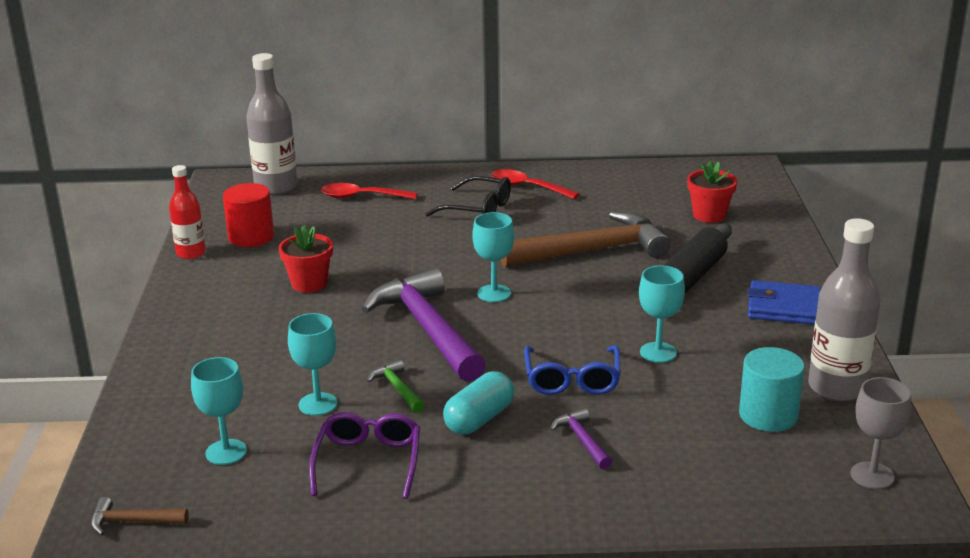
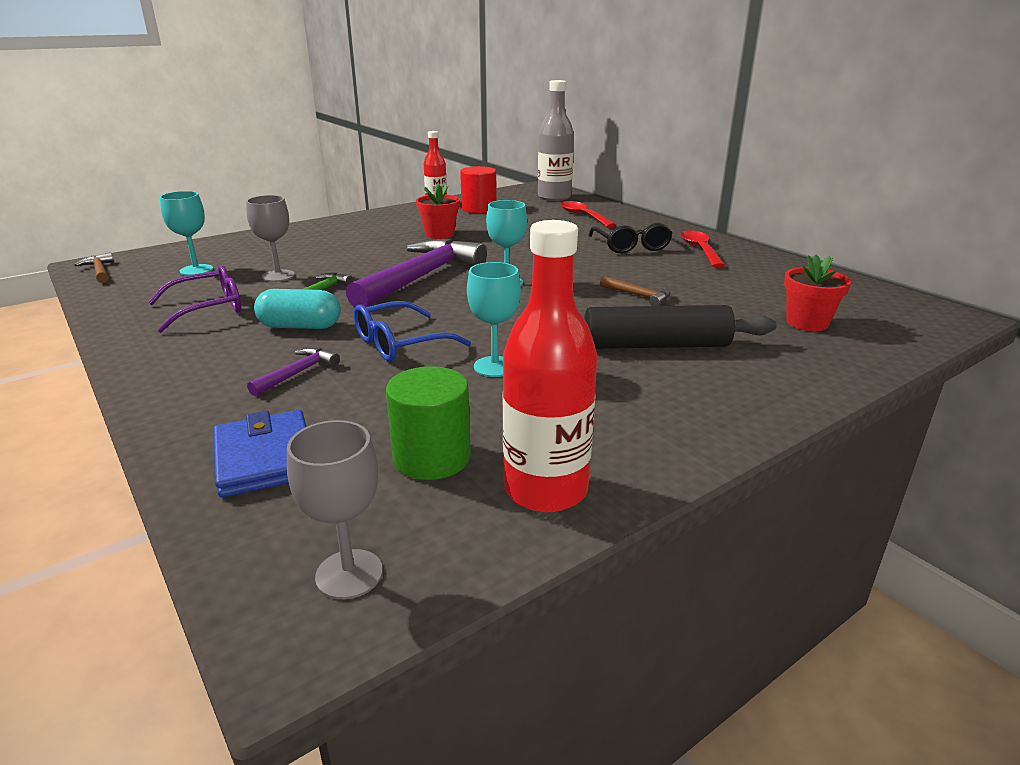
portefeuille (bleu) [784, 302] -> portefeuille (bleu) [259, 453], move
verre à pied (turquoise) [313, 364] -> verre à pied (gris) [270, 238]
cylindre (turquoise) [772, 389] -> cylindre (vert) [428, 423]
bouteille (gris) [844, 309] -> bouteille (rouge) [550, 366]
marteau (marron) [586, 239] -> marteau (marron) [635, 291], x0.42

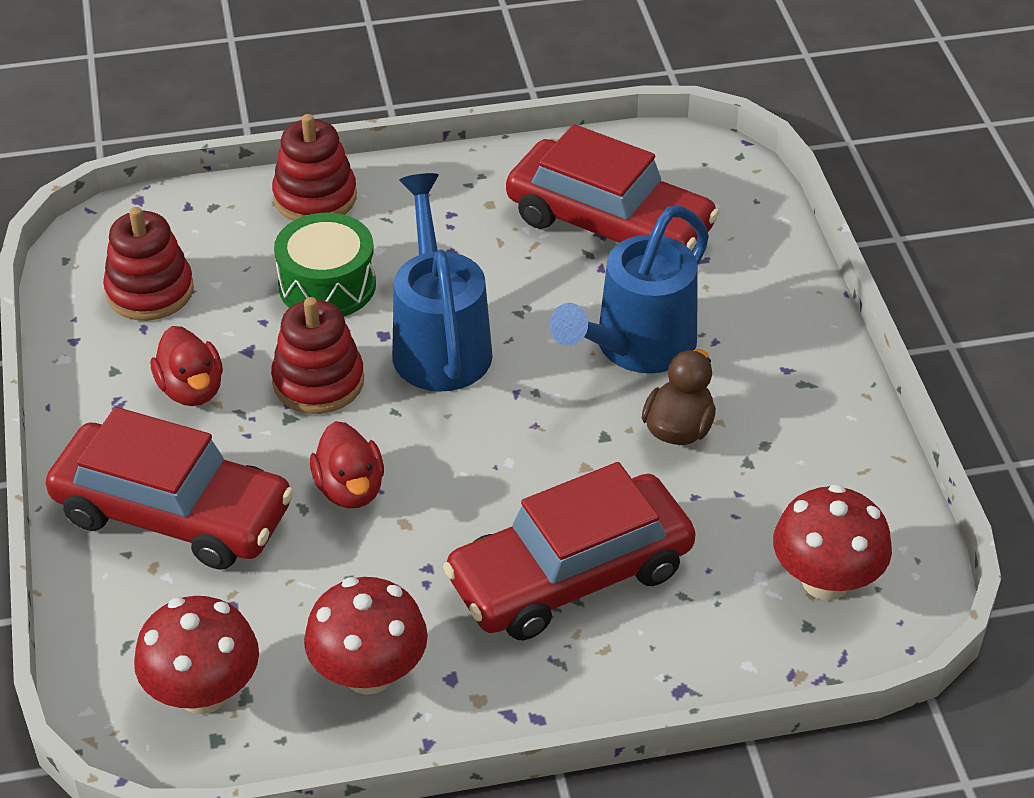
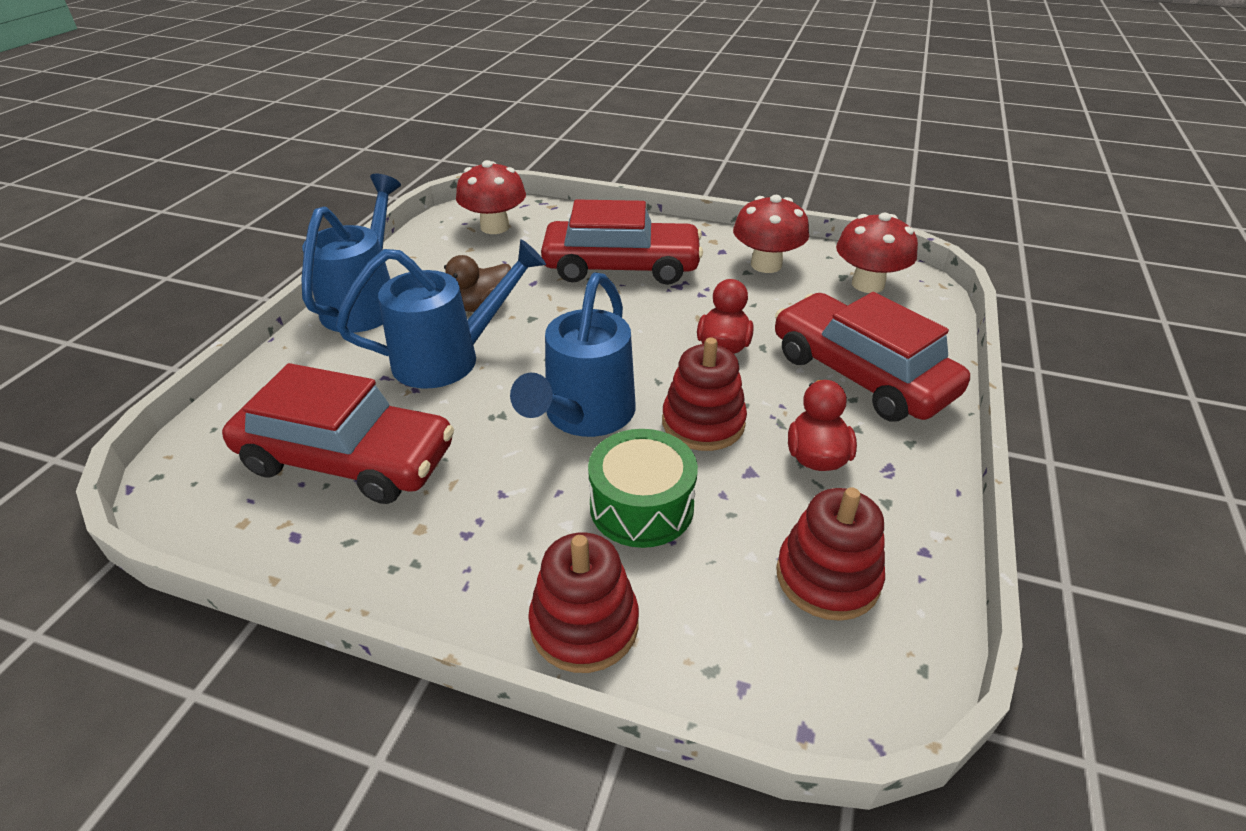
none -> arrosoir (bleu) [351, 253]
voiture (rouge) [612, 188] -> voiture (rouge) [338, 433], 135 degrees clockwise

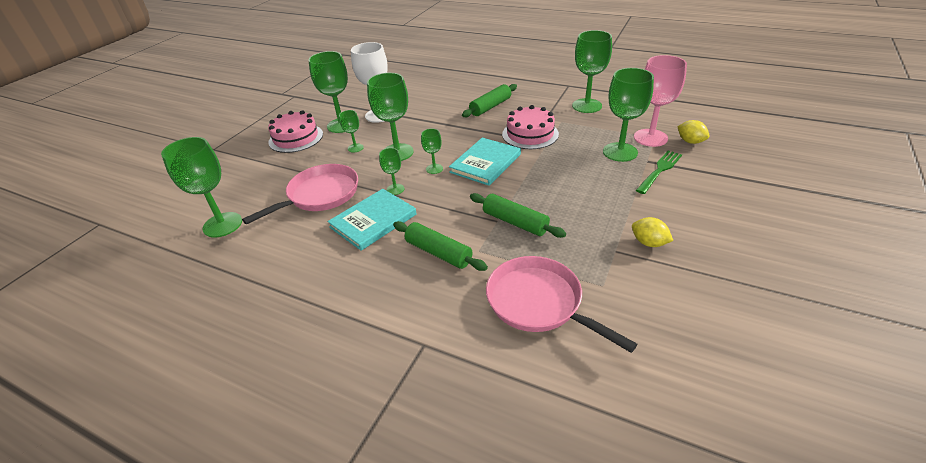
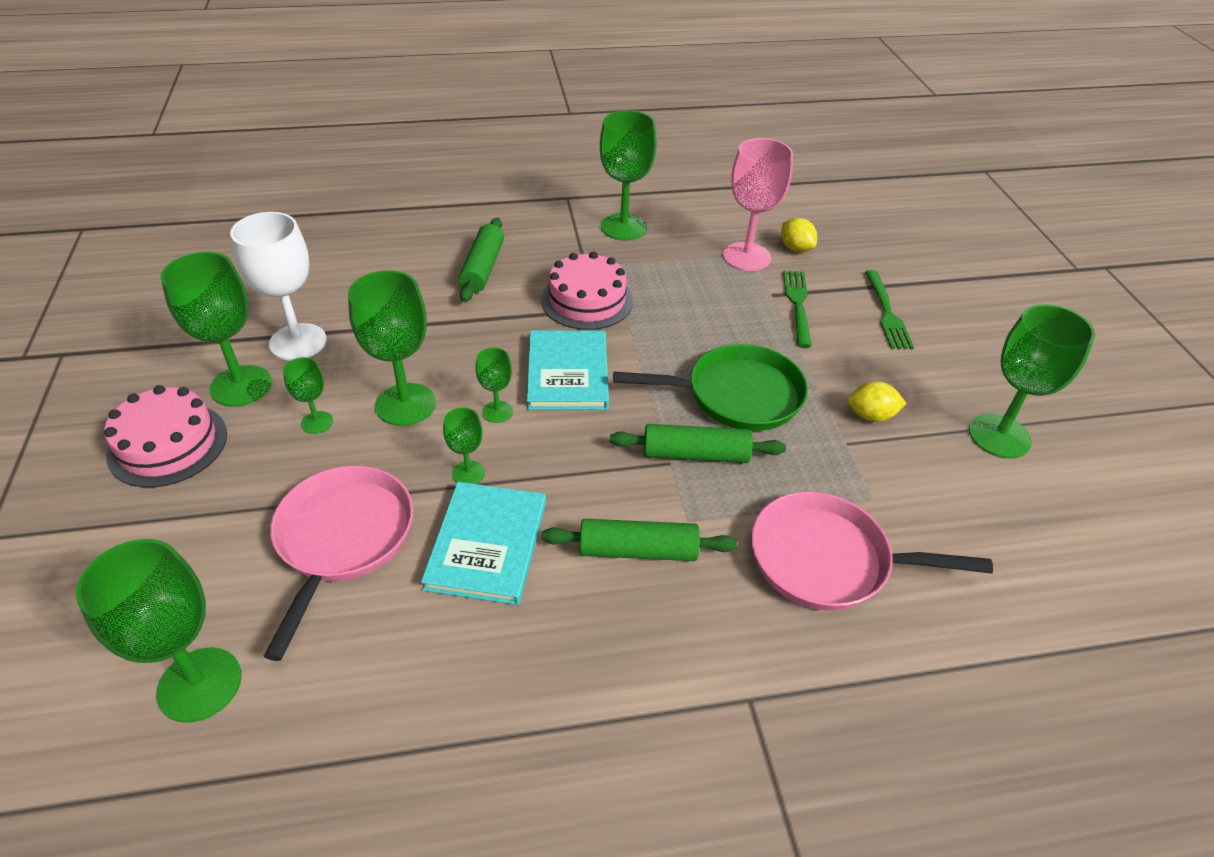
none -> poêle (vert) [710, 387]
none -> fourchette (vert) [889, 309]
verre à pied (vert) [628, 115] -> verre à pied (vert) [1032, 381], move
citron (jaune) [693, 132] -> citron (jaune) [799, 235], 45 degrees clockwise

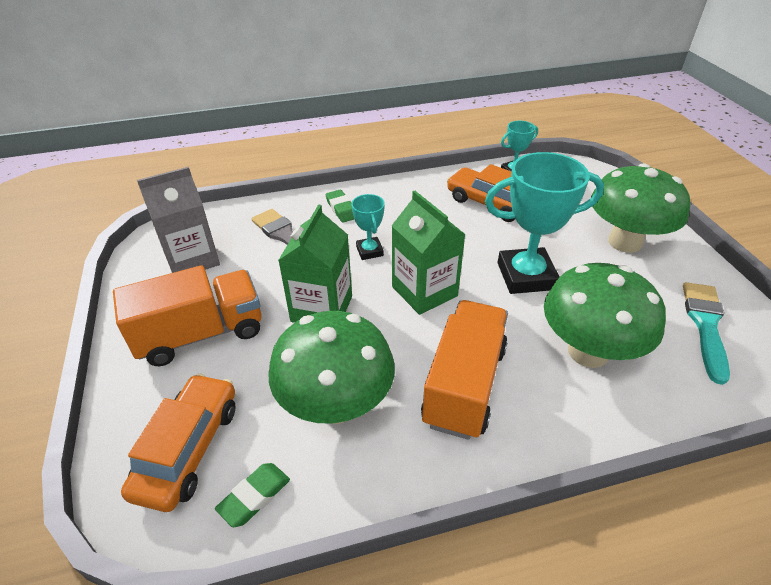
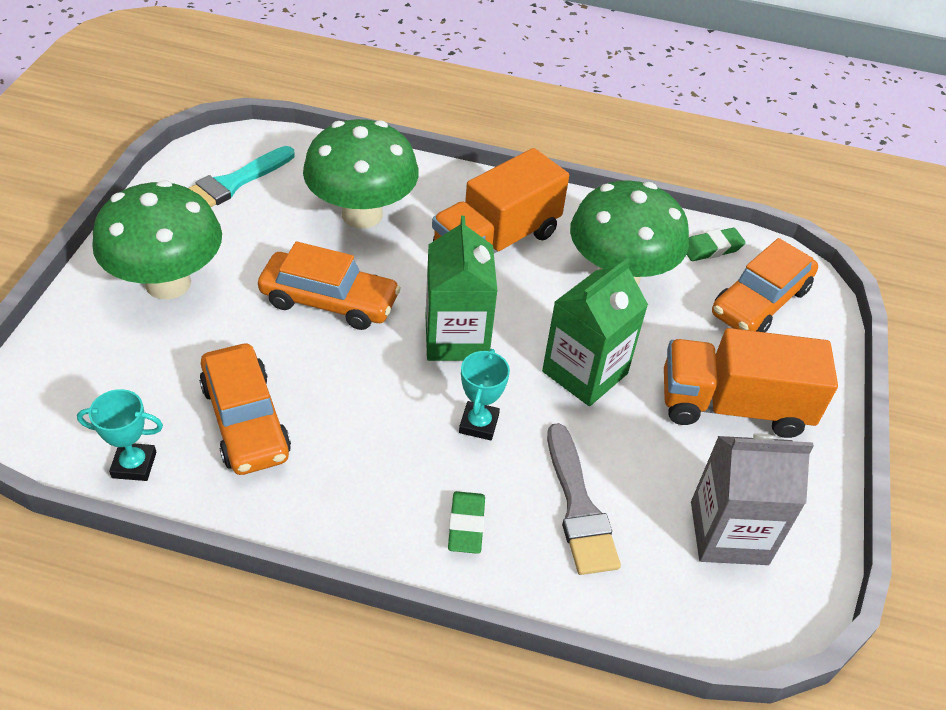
trophée (turquoise) [544, 223] -> voiture (orange) [329, 285]

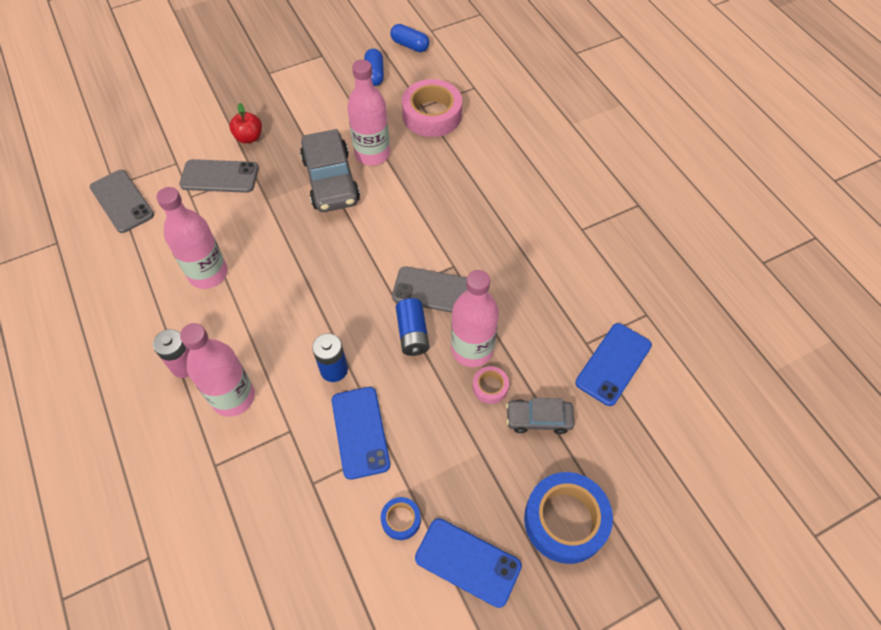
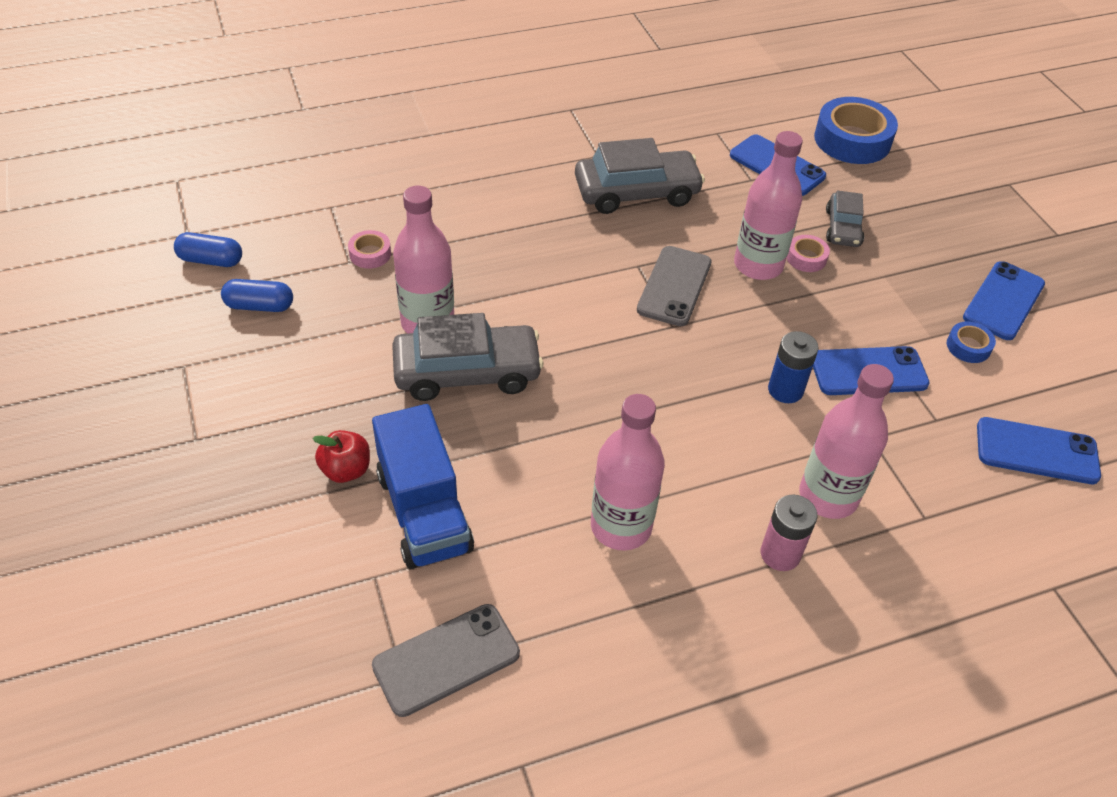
pile (bleu) [412, 327] -> none
none -> voiture (gris) [640, 176]
none -> téléphone (bleu) [1039, 450]
ruban adhésif (bleu) [568, 518] -> ruban adhésif (bleu) [856, 130], move
téléphone (gris) [219, 176] -> camion (bleu) [423, 486]
gélule (bleu) [409, 38] -> gélule (bleu) [208, 249], 60 degrees clockwise
ruban adhésif (rose) [432, 108] -> ruban adhésif (rose) [369, 249], x0.48

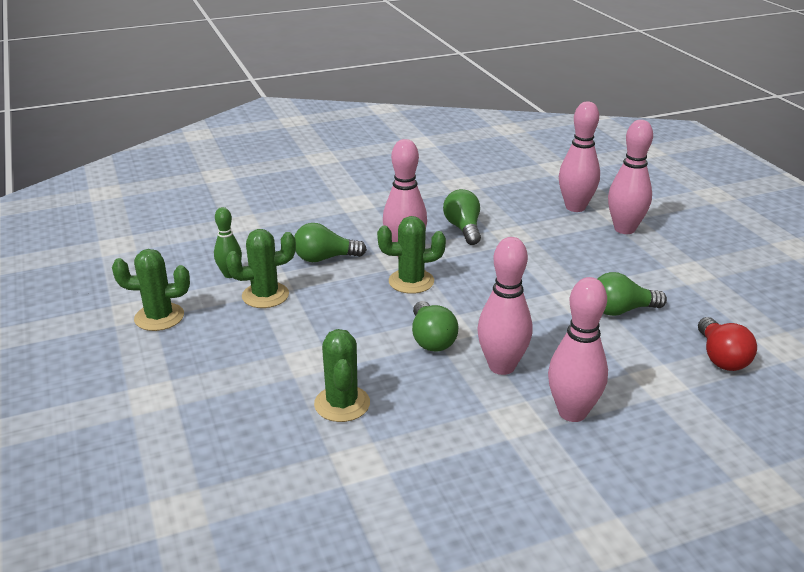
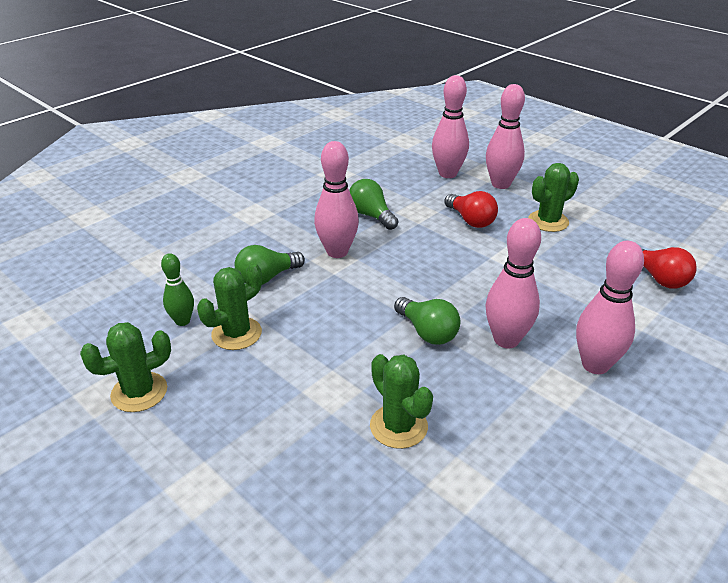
ampoule (vert) [632, 294] -> none
none -> ampoule (rouge) [471, 209]
cactus (vert) [411, 255] -> cactus (vert) [553, 197], move

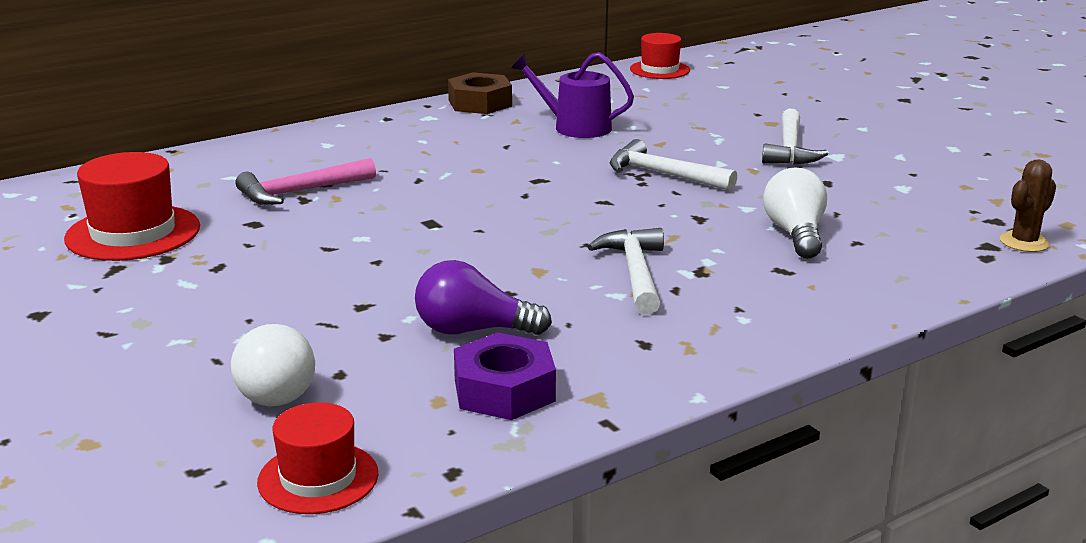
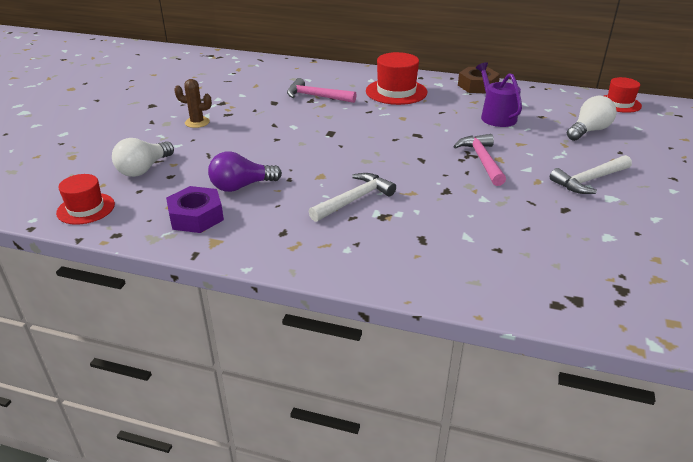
chapeau (rouge) [132, 206] -> chapeau (rouge) [396, 78], move
ampoule (blanc) [795, 213] -> ampoule (blanc) [592, 118], move
cactus (marron) [1028, 205] -> cactus (marron) [193, 103], move
marteau (blanc) [673, 165] -> marteau (rose) [479, 160]
ampoule (violet) [483, 297] -> ampoule (violet) [245, 171], 75 degrees counterclockwise

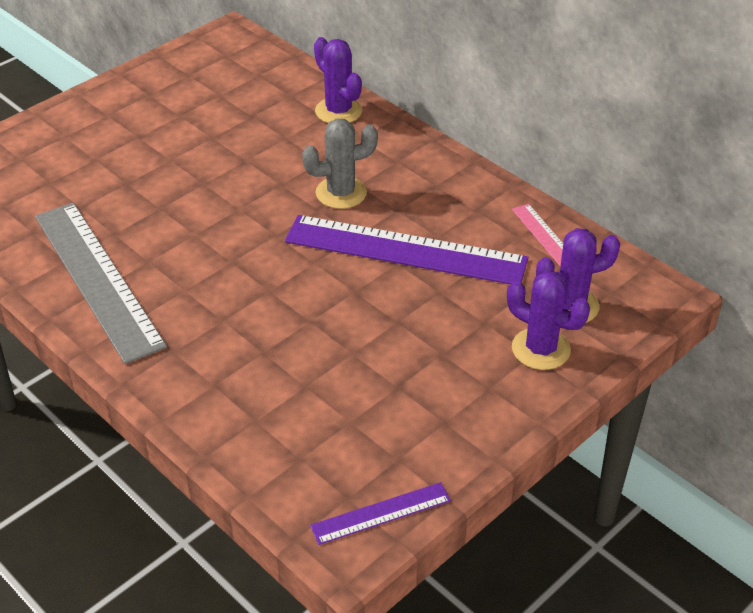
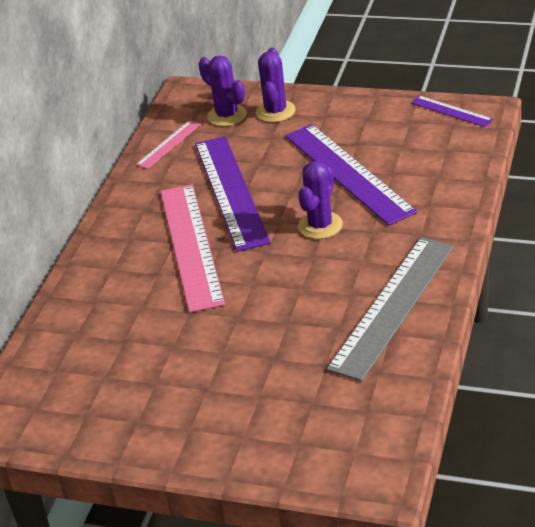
none -> règle (violet) [351, 175]
cactus (violet) [338, 80] -> cactus (violet) [320, 200], move
cactus (gris) [340, 163] -> règle (rose) [192, 248]

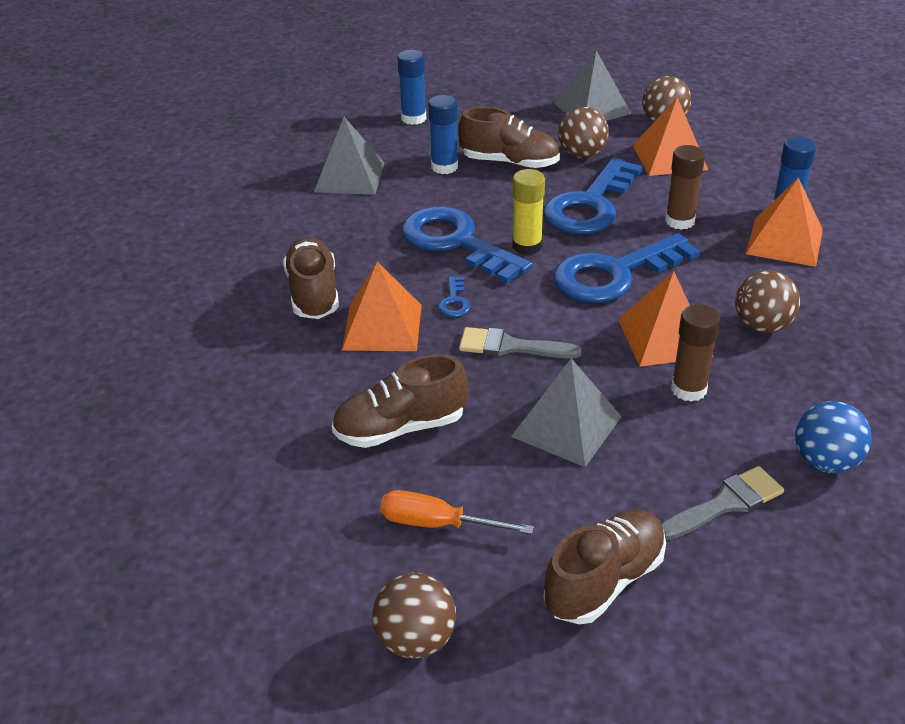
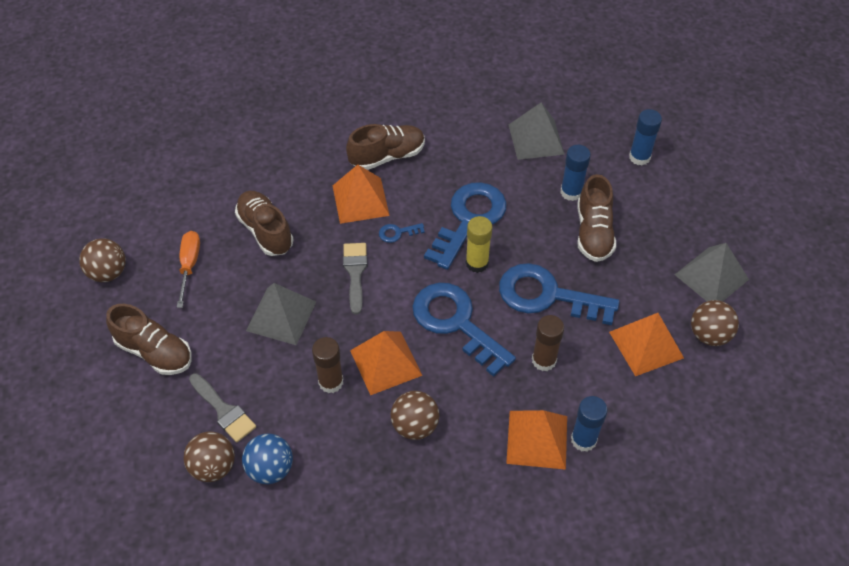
balle (marron) [583, 132] -> balle (marron) [209, 457], move

